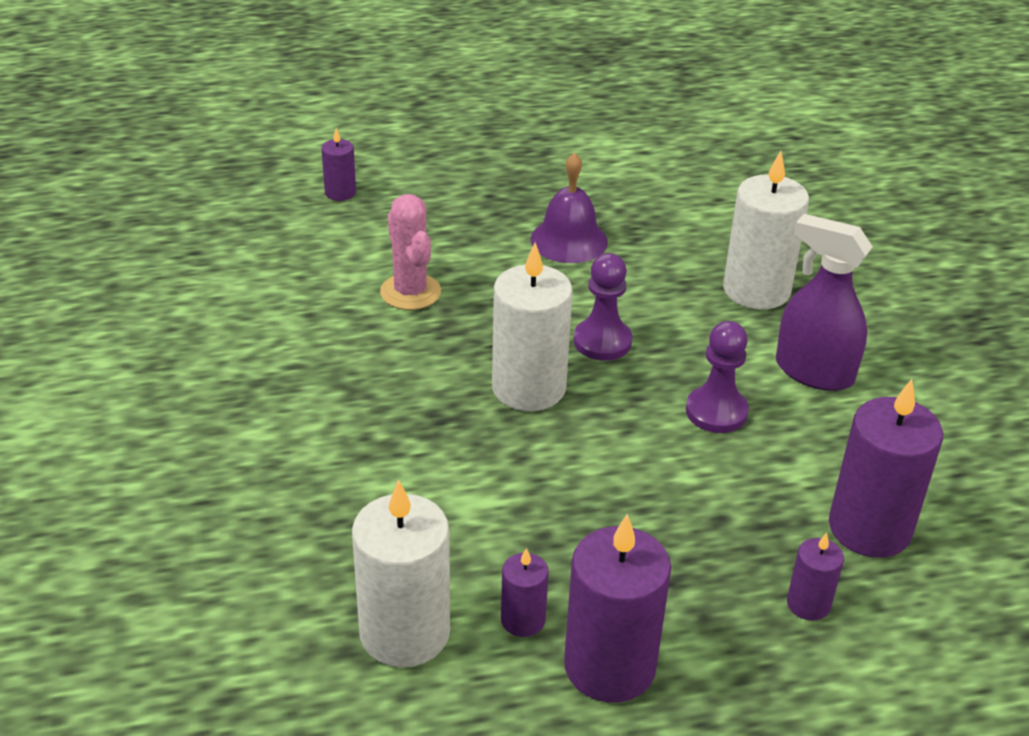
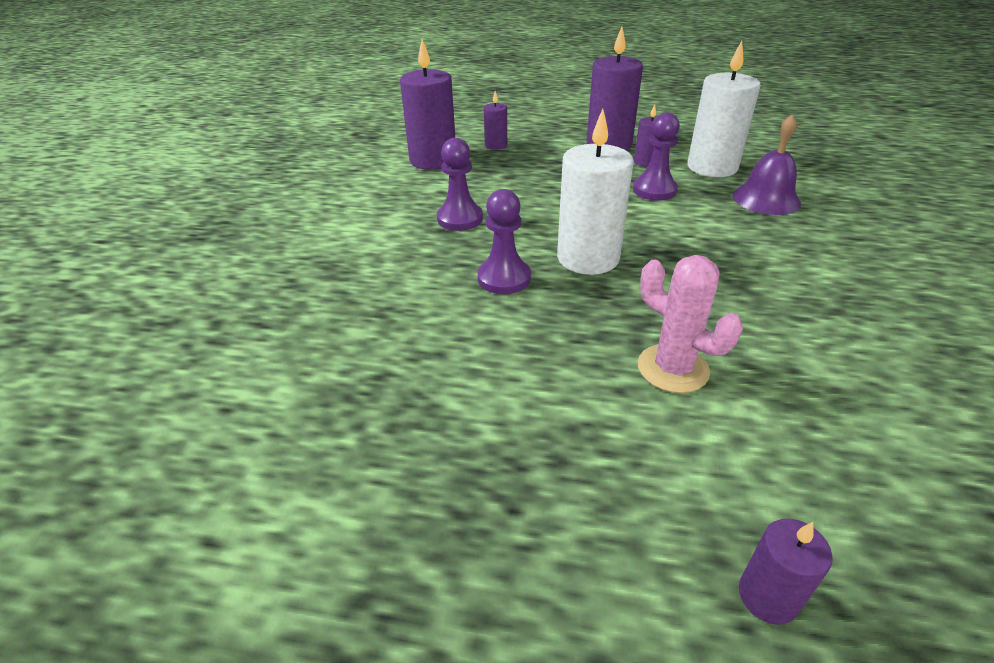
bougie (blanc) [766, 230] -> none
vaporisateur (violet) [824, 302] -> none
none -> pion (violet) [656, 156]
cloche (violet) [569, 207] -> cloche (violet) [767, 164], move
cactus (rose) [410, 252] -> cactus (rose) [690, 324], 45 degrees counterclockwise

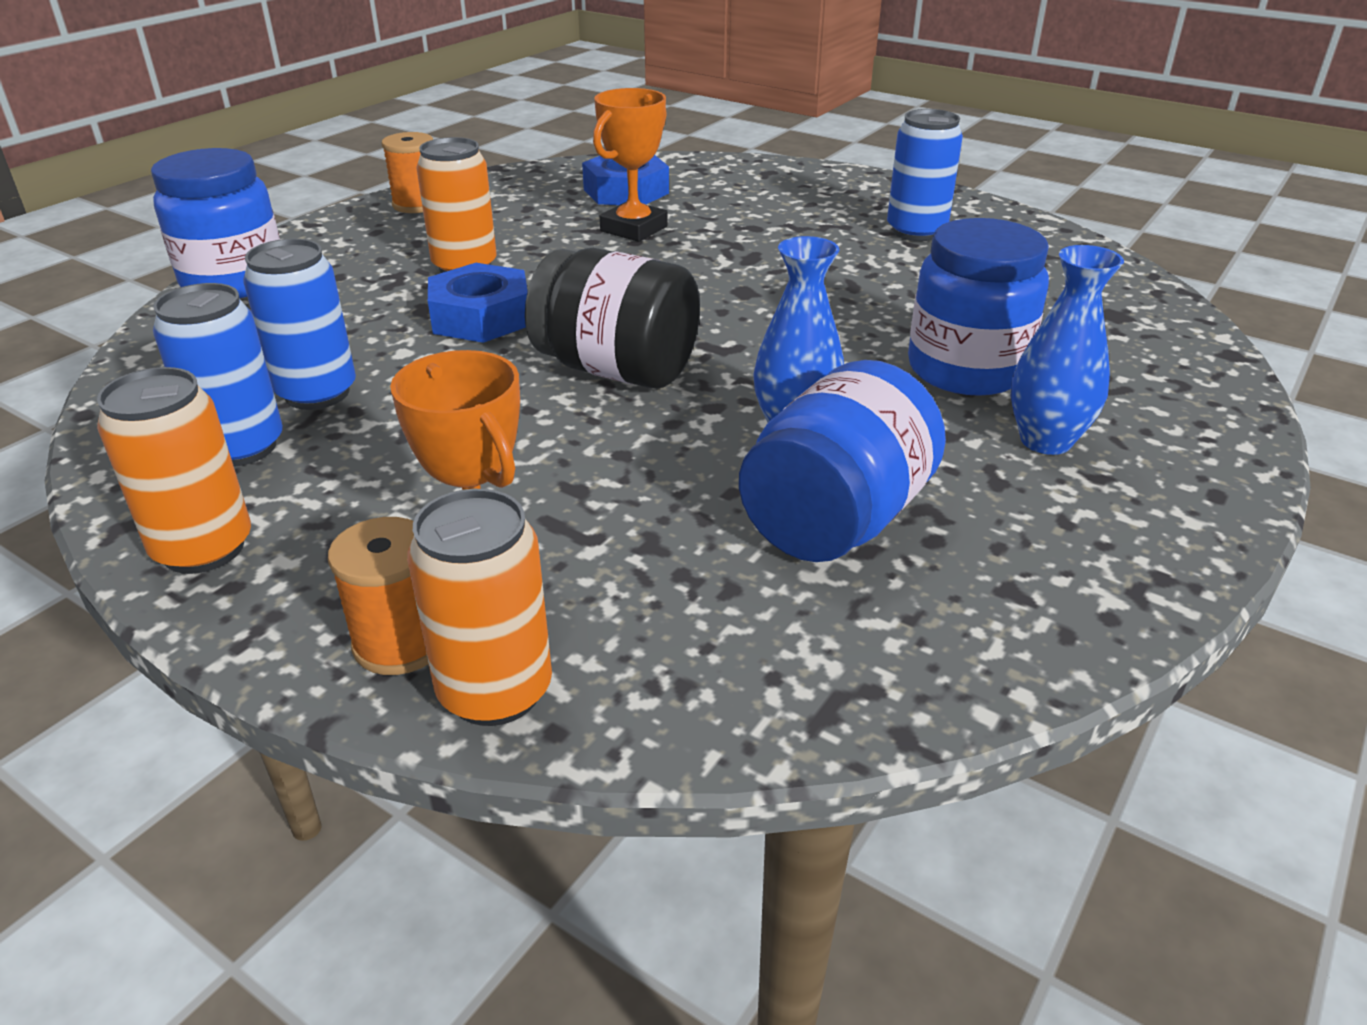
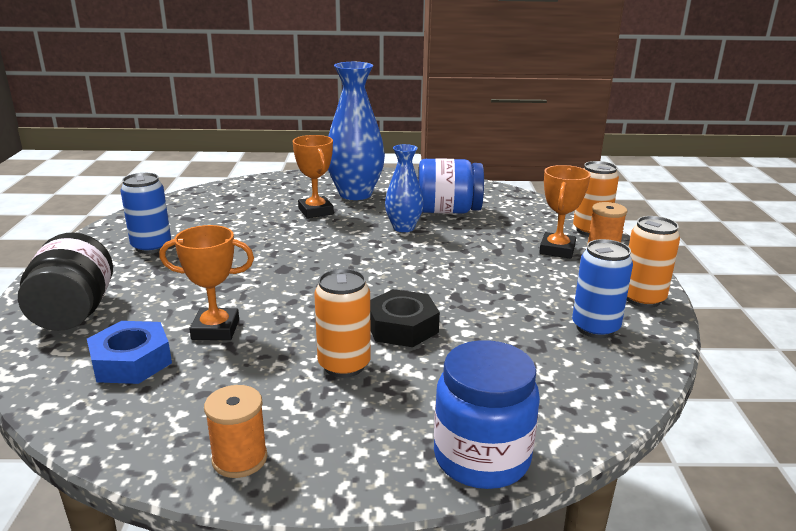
canette (bleu) [299, 324] -> none
bocal (noir) [612, 318] -> bocal (noir) [65, 282], move
bocal (bleu) [978, 307] -> trophée (orange) [313, 176]
écrou (bleu) [478, 303] -> écrou (noir) [405, 318]
vase (bleu) [1067, 350] -> vase (bleu) [356, 131], x1.71

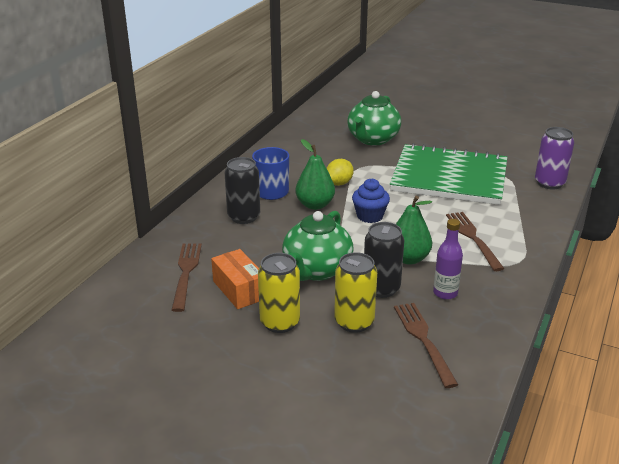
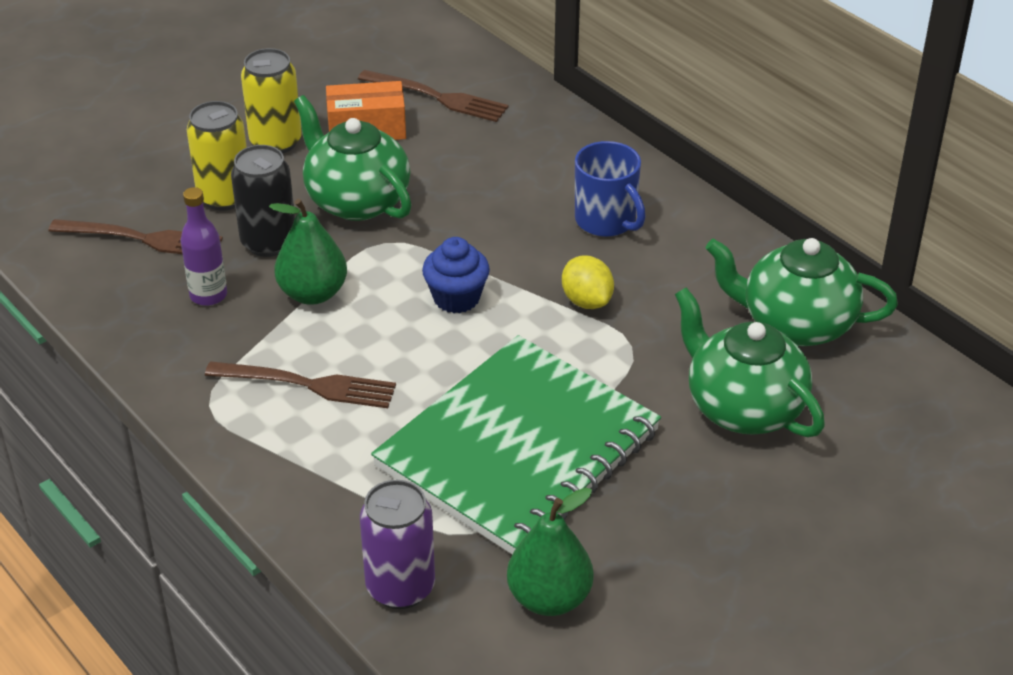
canette (noir) [242, 190] -> none
none -> théière (vert) [801, 292]
poire (vert) [315, 174] -> poire (vert) [550, 552], move

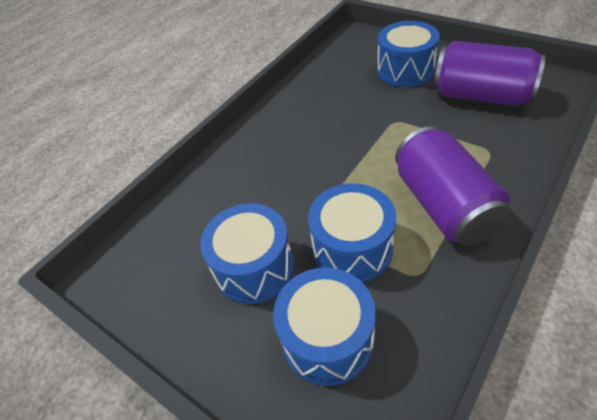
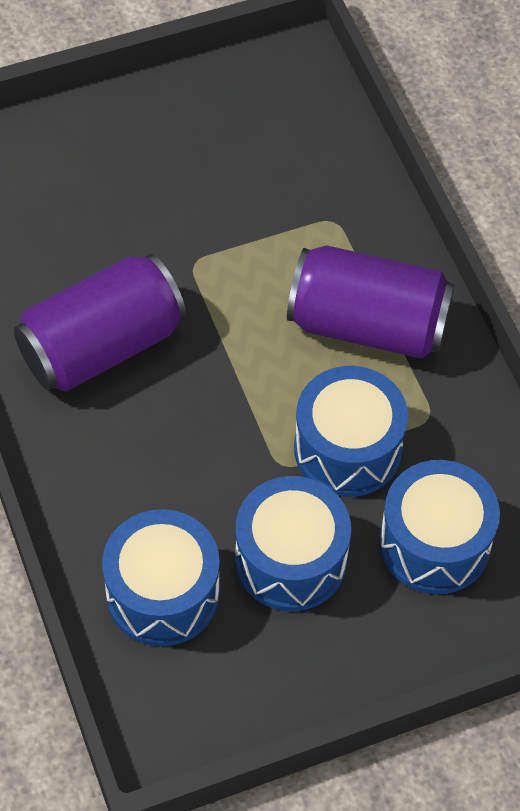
tambour (bleu) [408, 54] -> tambour (bleu) [161, 577], move
canette (violet) [490, 73] -> canette (violet) [100, 323], move

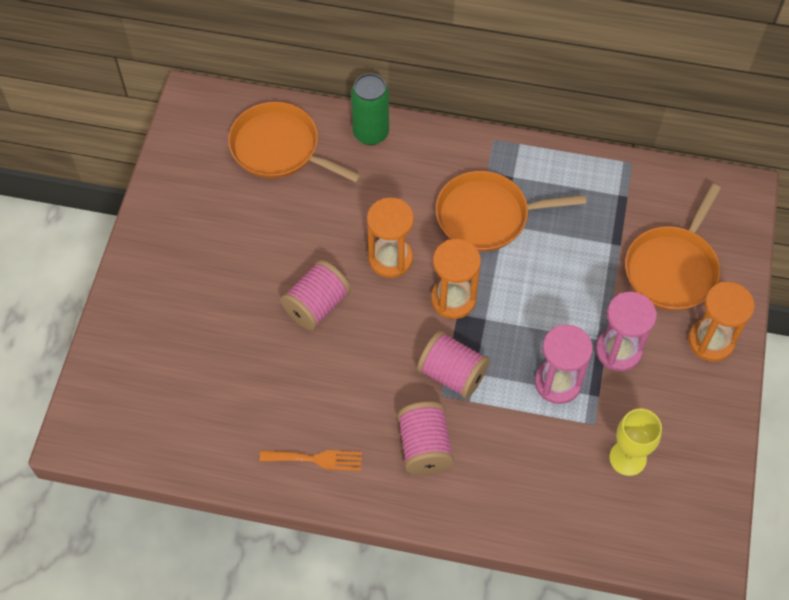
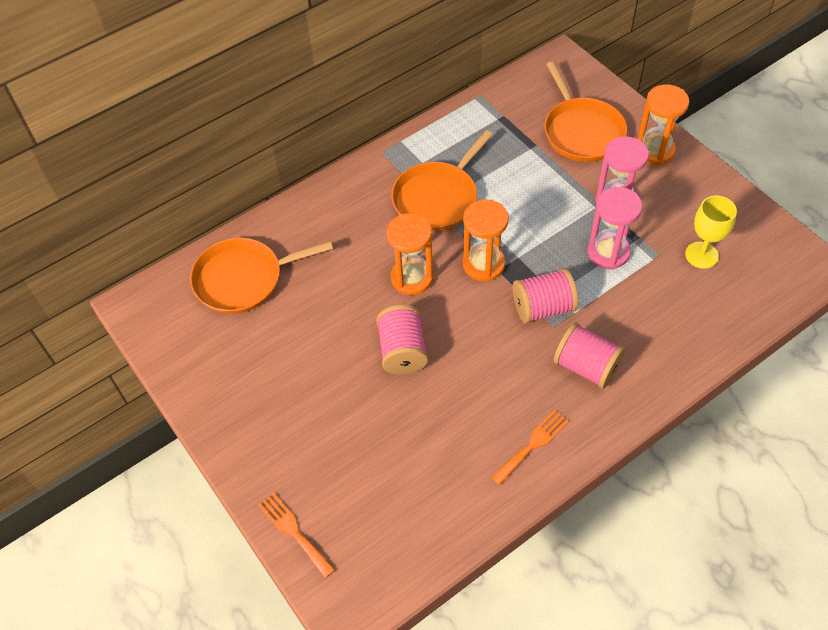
canette (vert) [370, 109] -> none
none -> fourchette (orange) [296, 535]

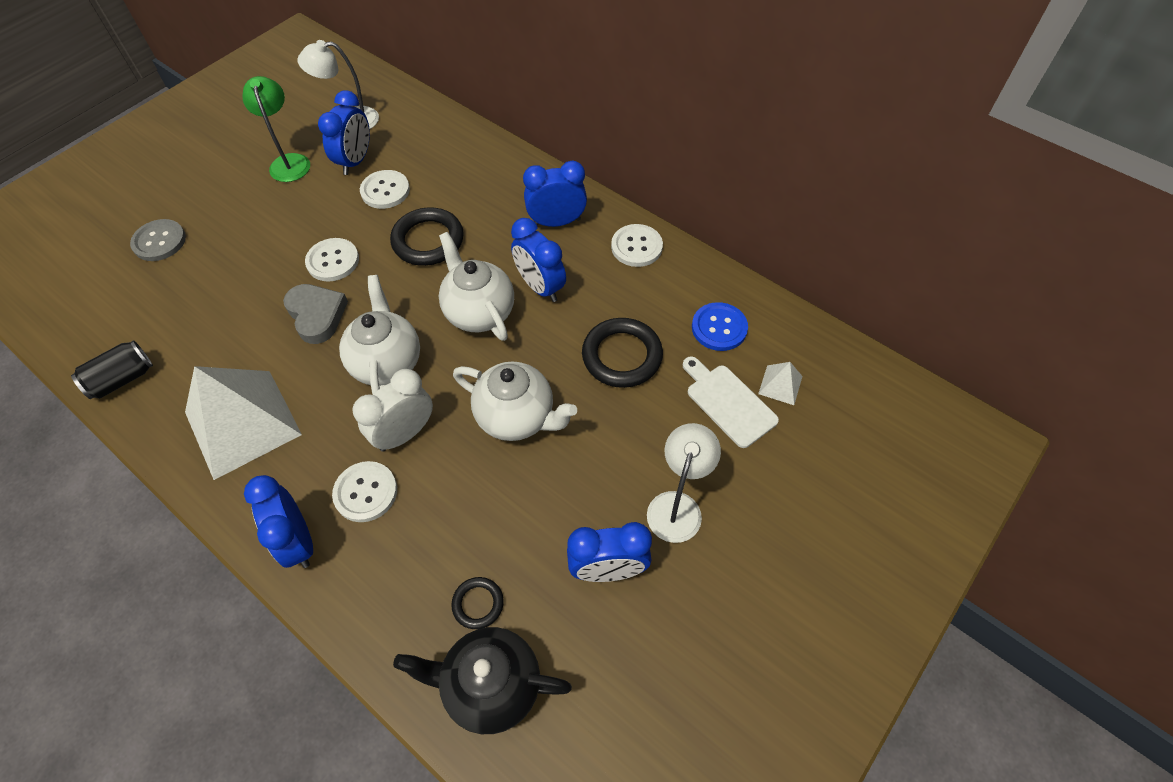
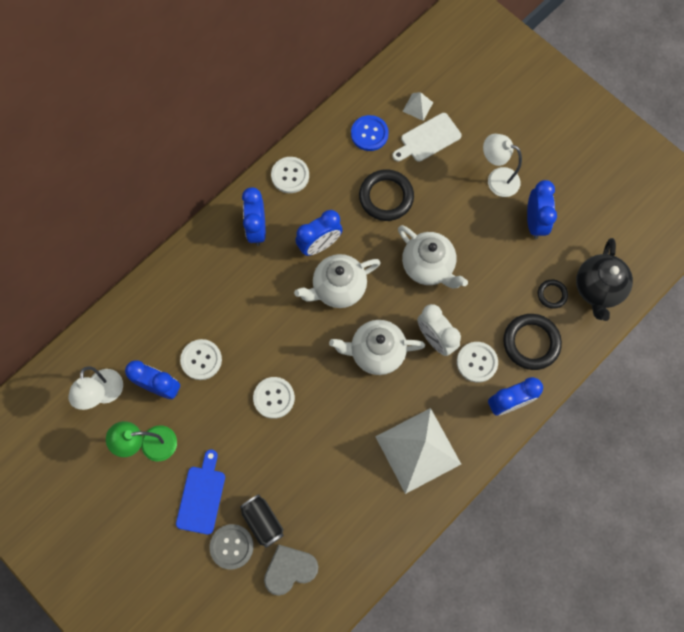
none -> planche à découper (bleu) [200, 491]
canette (noir) [112, 369] -> canette (noir) [262, 521], move
cœur (gris) [315, 314] -> cœur (gris) [291, 570], move
anneau (noir) [427, 237] -> anneau (noir) [532, 342], move
théière (blanc) [515, 401] -> théière (blanc) [433, 257], 105 degrees clockwise

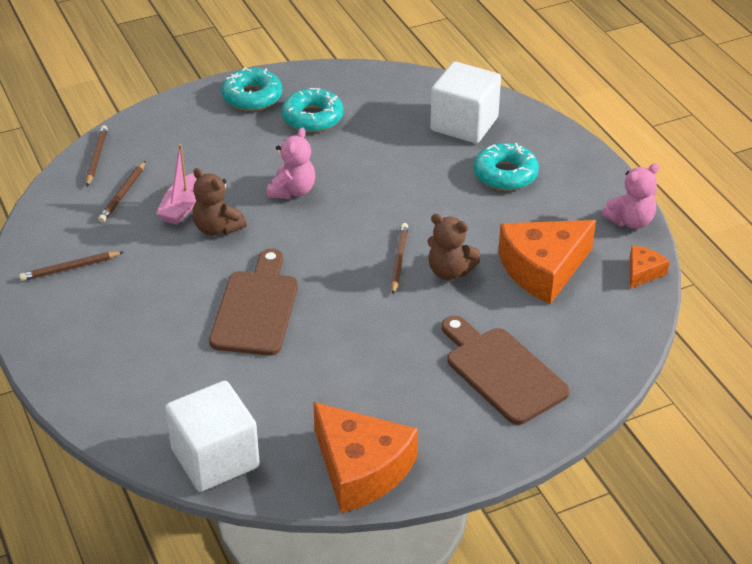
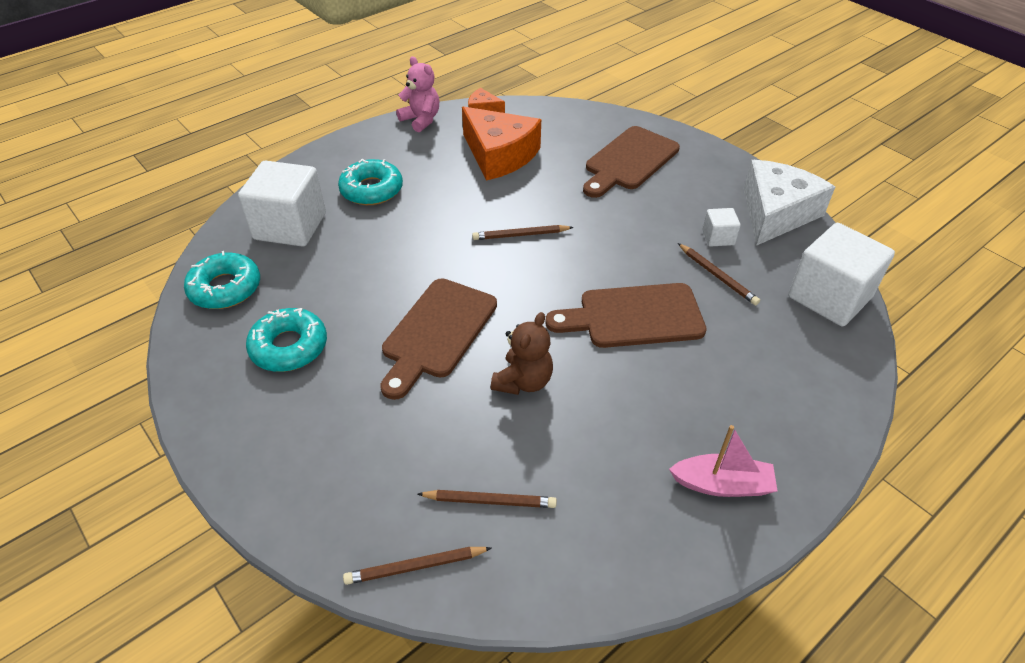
ours en peluche (marron) [453, 247] -> none
none -> cube (blanc) [721, 227]
crayon (marron) [71, 266] -> crayon (marron) [719, 274], move
bateau (rose) [176, 184] -> bateau (rose) [723, 461], move
beignet (turquoise) [251, 89] -> beignet (turquoise) [222, 280], move
ours en peluche (rose) [291, 163] -> planche à découper (marron) [439, 339]
fromage (orange) [365, 457] -> fromage (blanc) [789, 203]

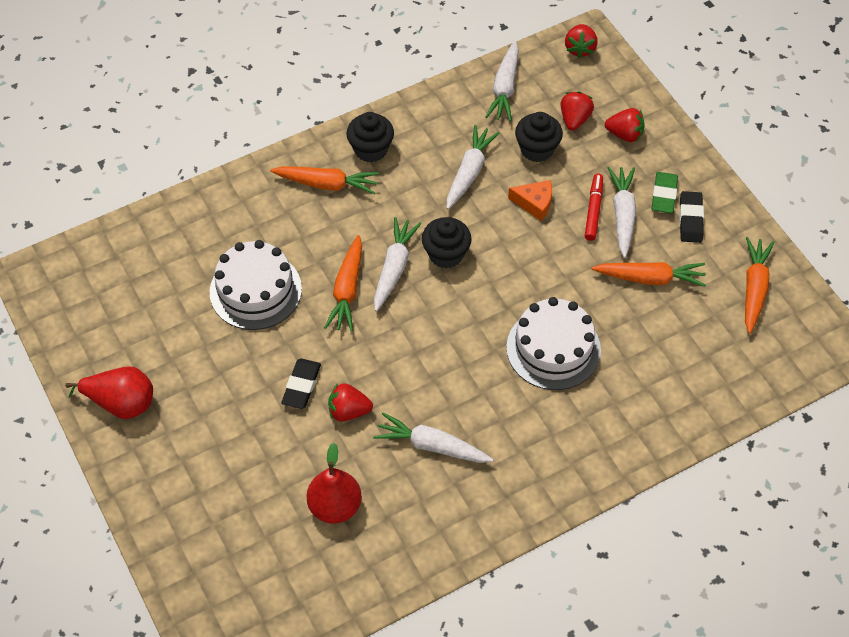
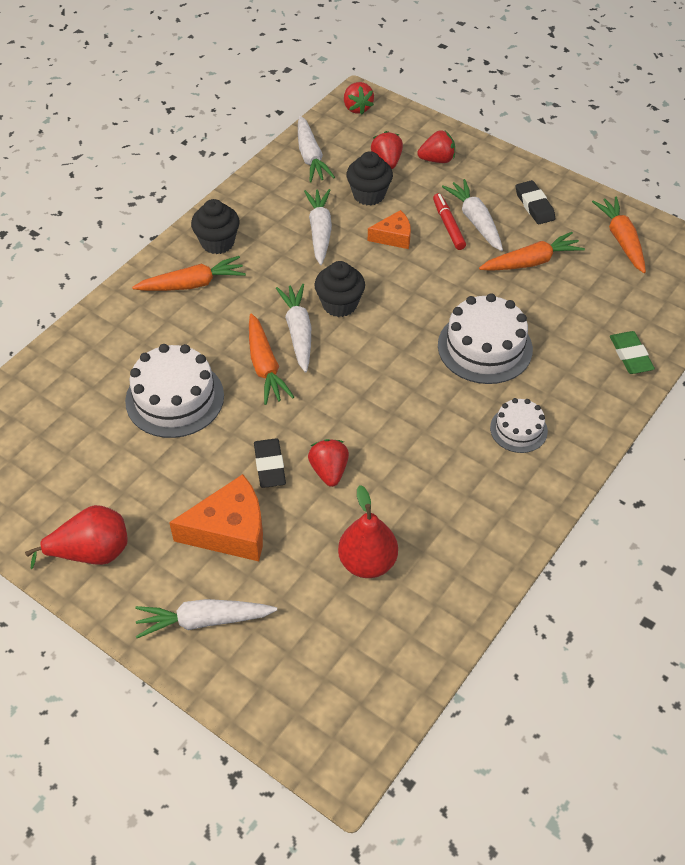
none -> fromage (orange) [216, 517]
none -> gâteau (blanc) [519, 425]
carotte (blanc) [433, 438] -> carotte (blanc) [206, 618], move
gomme (vert) [664, 192] -> gomme (vert) [632, 352], move
fraise (rouge) [350, 402] -> fraise (rouge) [328, 463], 105 degrees clockwise

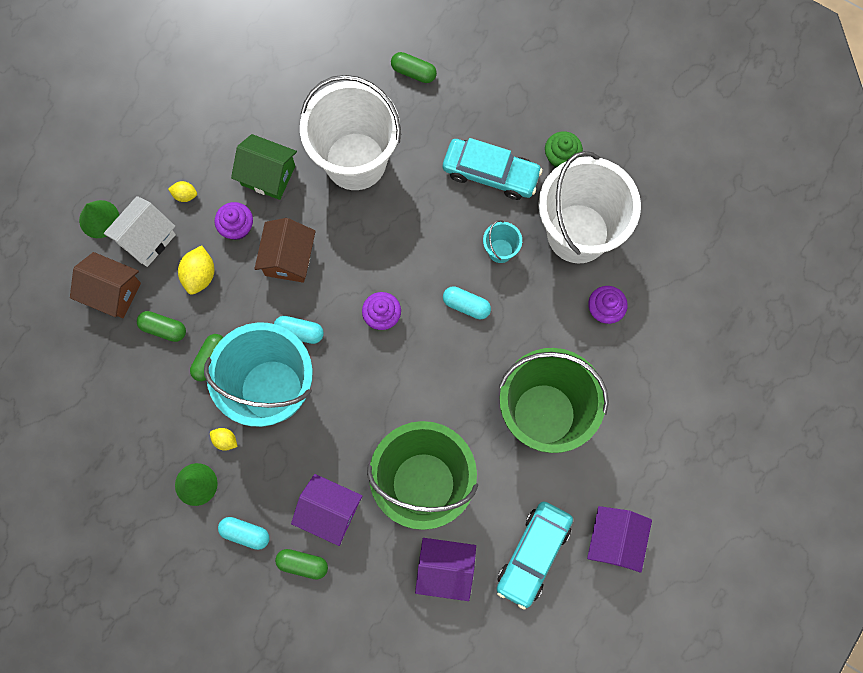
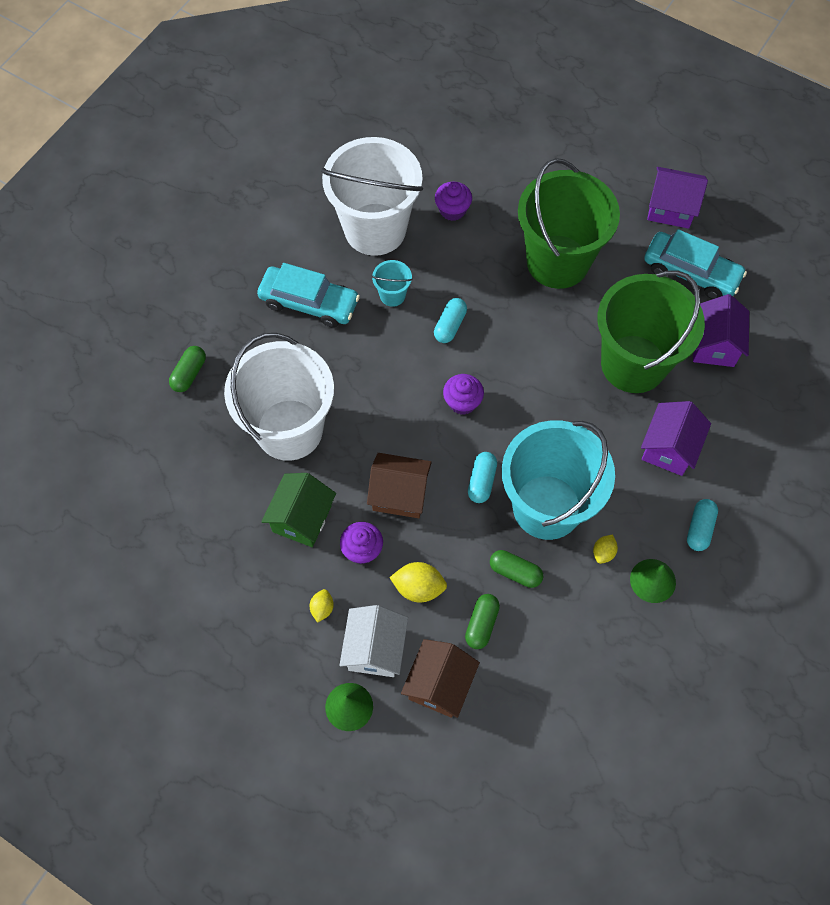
gélule (vert) [301, 564] -> none
muffin (vert) [564, 149] -> none
maison (blanc) [140, 231] -> maison (blanc) [373, 641], 60 degrees clockwise
voiture (turquoise) [493, 169] -> voiture (turquoise) [308, 295], 90 degrees clockwise

